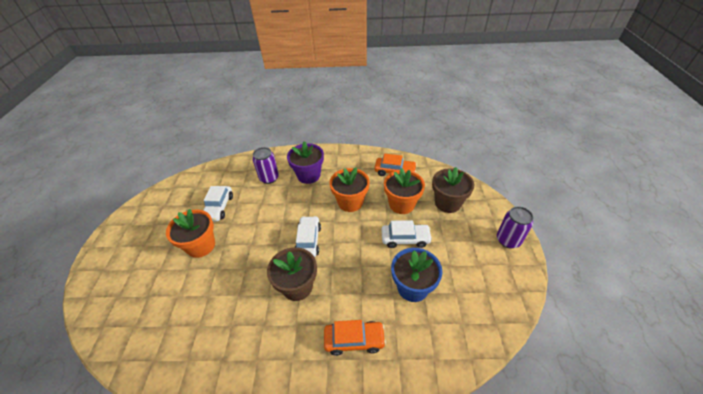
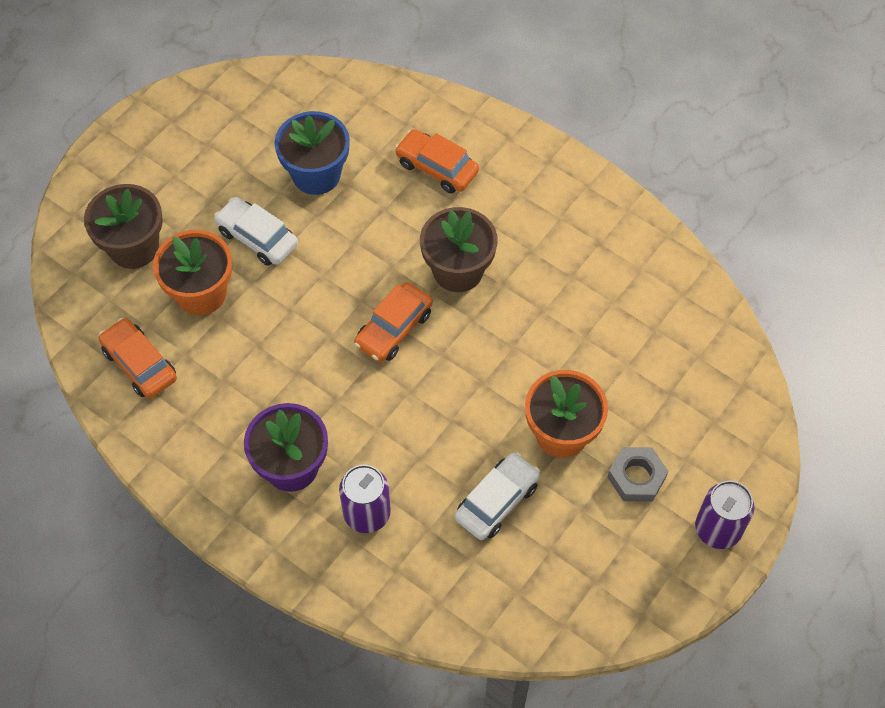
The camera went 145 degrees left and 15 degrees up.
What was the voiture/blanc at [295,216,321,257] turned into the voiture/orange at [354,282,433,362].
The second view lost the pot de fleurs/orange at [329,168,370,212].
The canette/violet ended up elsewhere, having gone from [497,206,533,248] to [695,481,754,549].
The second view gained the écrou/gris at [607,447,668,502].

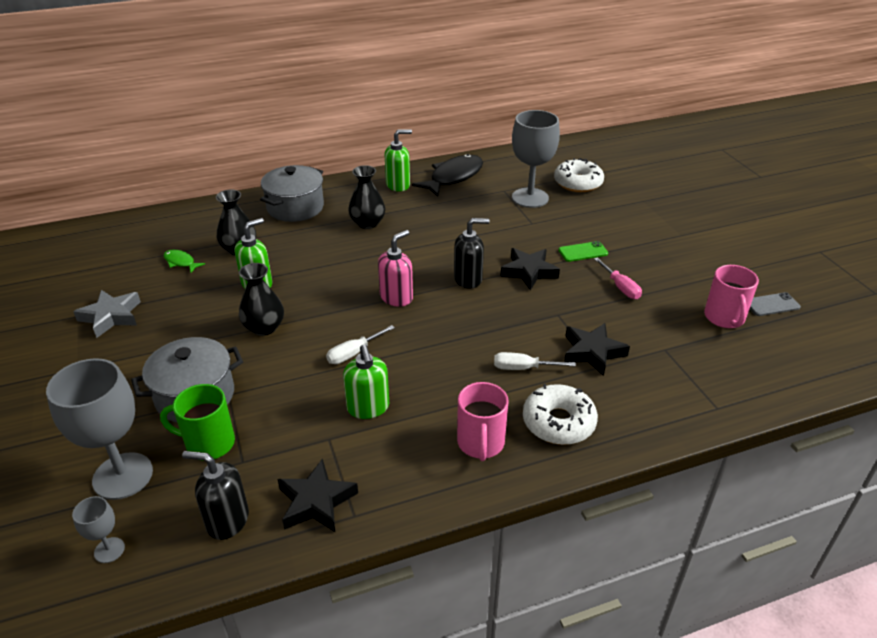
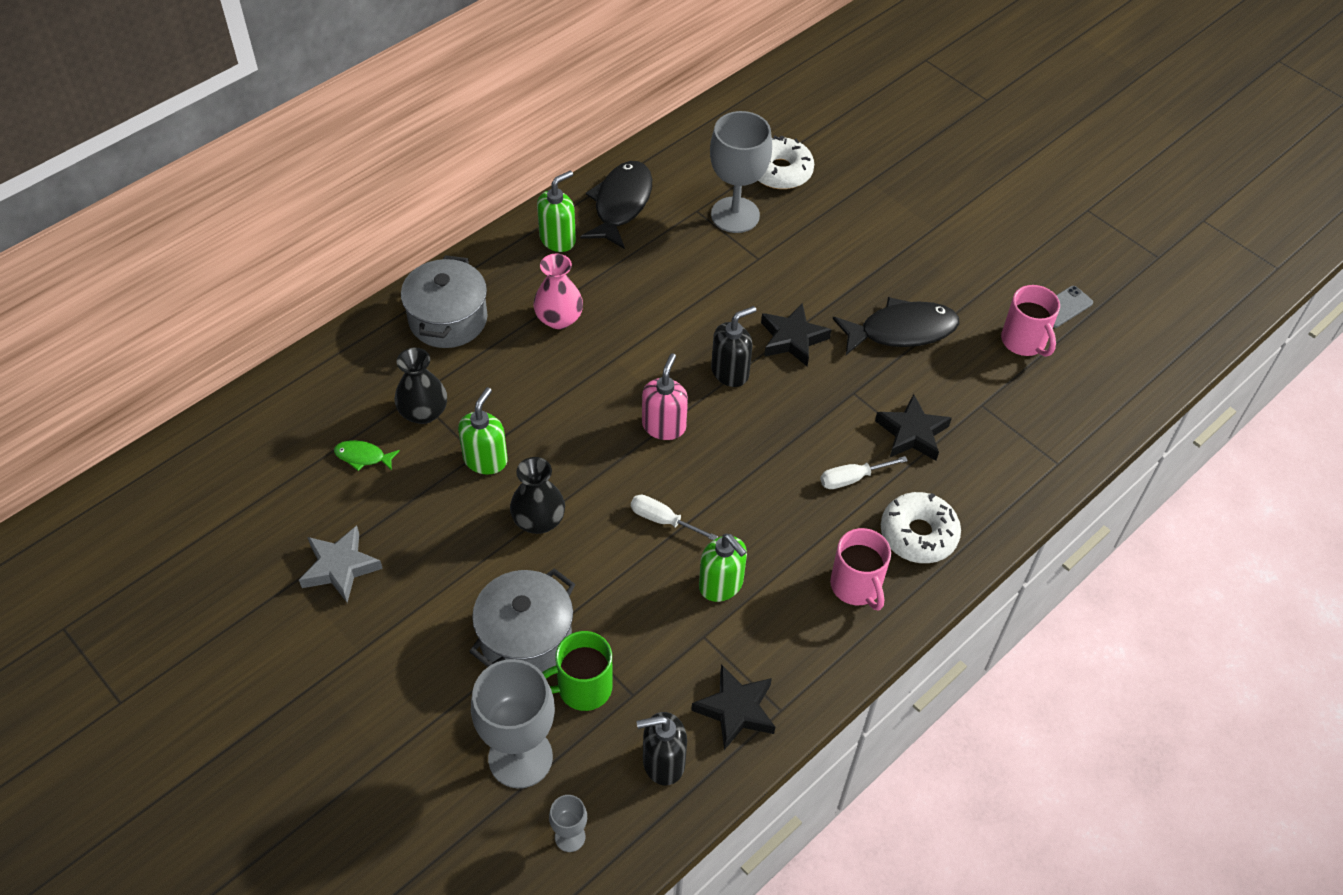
The camera went 25 degrees left and 15 degrees up.
The tournevis/blanc at [326,325,395,364] ended up facing another way, 90 degrees clockwise from before.
What was the vase/noir at [348,165,385,229] turned into the vase/rose at [533,254,583,329].
The second view lost the téléphone/vert at [558,241,608,262].
Where the tournevis/rose stood at [594,257,642,299], the poisson/noir came to stand at [833,297,959,355].

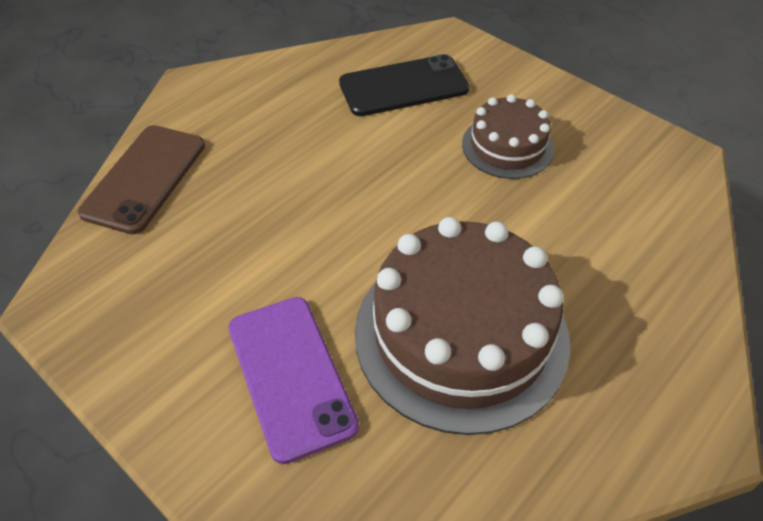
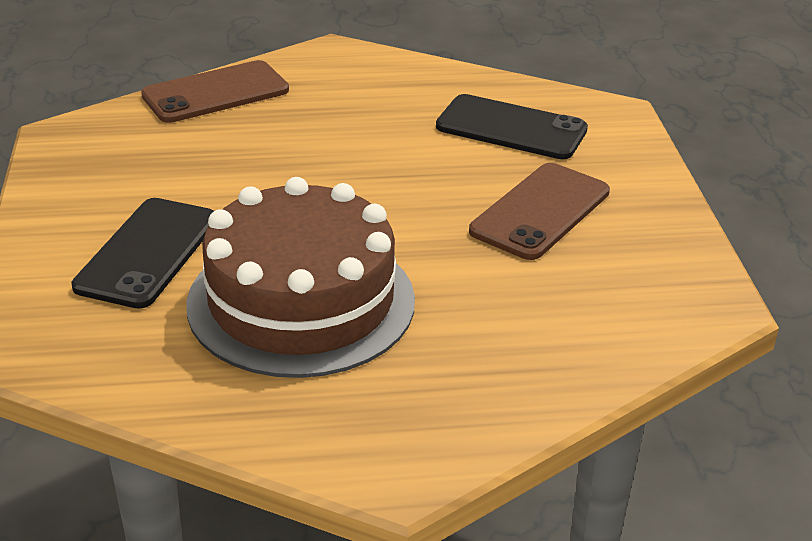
The camera went 40 degrees right and 15 degrees down.
What was the téléphone/violet at [228,297,359,464] turned into the téléphone/noir at [71,198,214,309].
Where the gâteau/marron stood at [462,94,554,179], the téléphone/marron came to stand at [469,163,610,260].

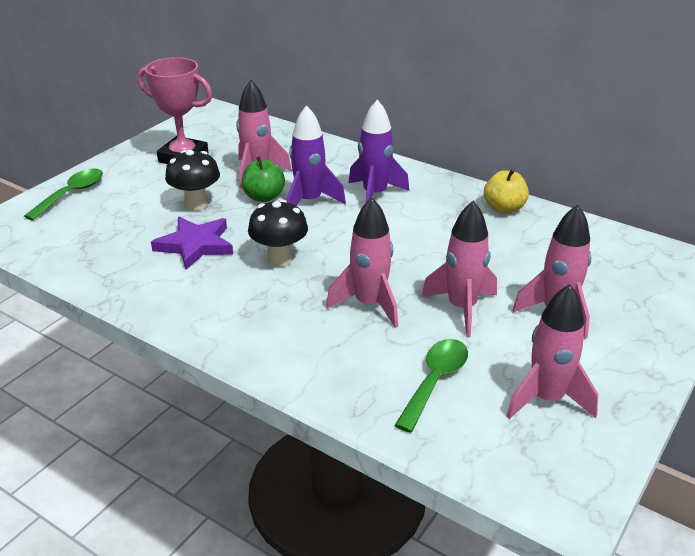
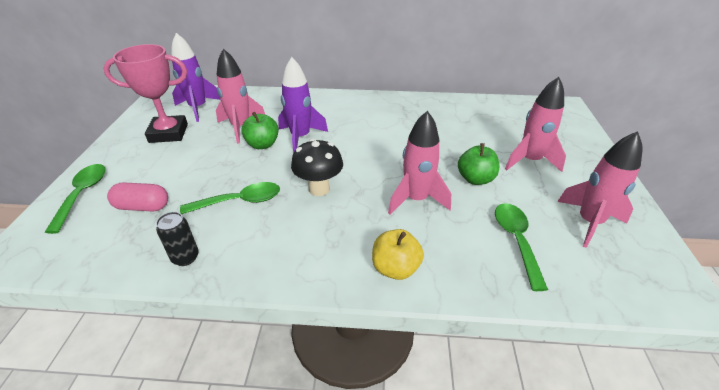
The camera went 30 degrees left and 5 degrees up.
Where the étoile/violet stood at [151,217,233,270], the cuillère/vert came to stand at [180,182,280,214].
The second view lost the champignon/noir at [165,150,220,211].
The fusée/violet ended up elsewhere, having gone from [349,99,409,202] to [171,33,221,122].
Where the fusée/rose stood at [421,201,497,337], the pomme/vert came to stand at [458,143,499,185].
The pomme/jaune ended up elsewhere, having gone from [484,169,529,214] to [372,229,424,280].
The second view gained the gélule/rose at [107,182,168,211].
The second view gained the canette/noir at [156,212,199,266].

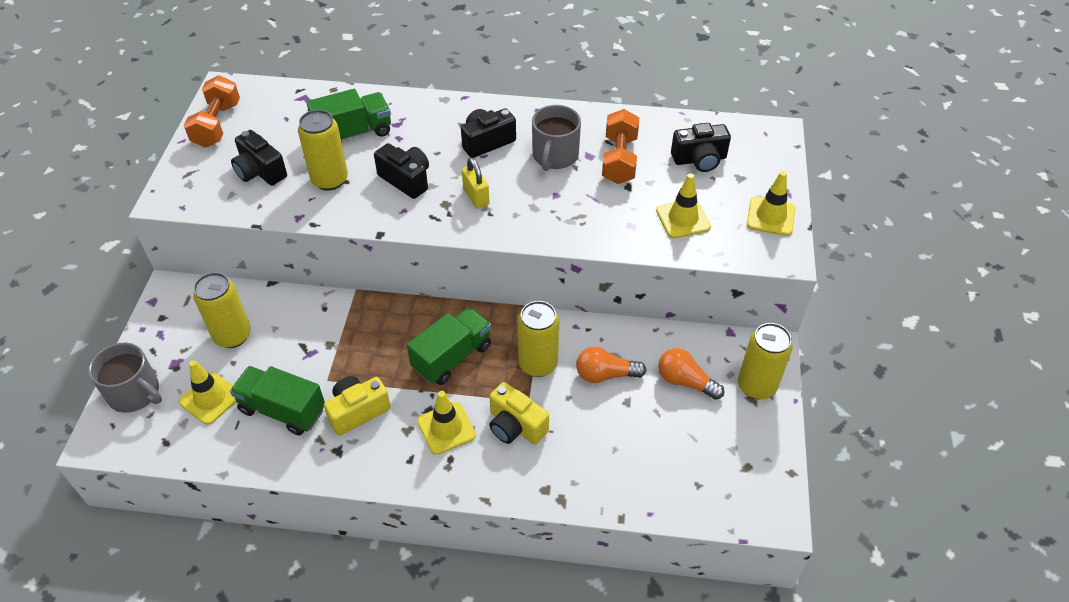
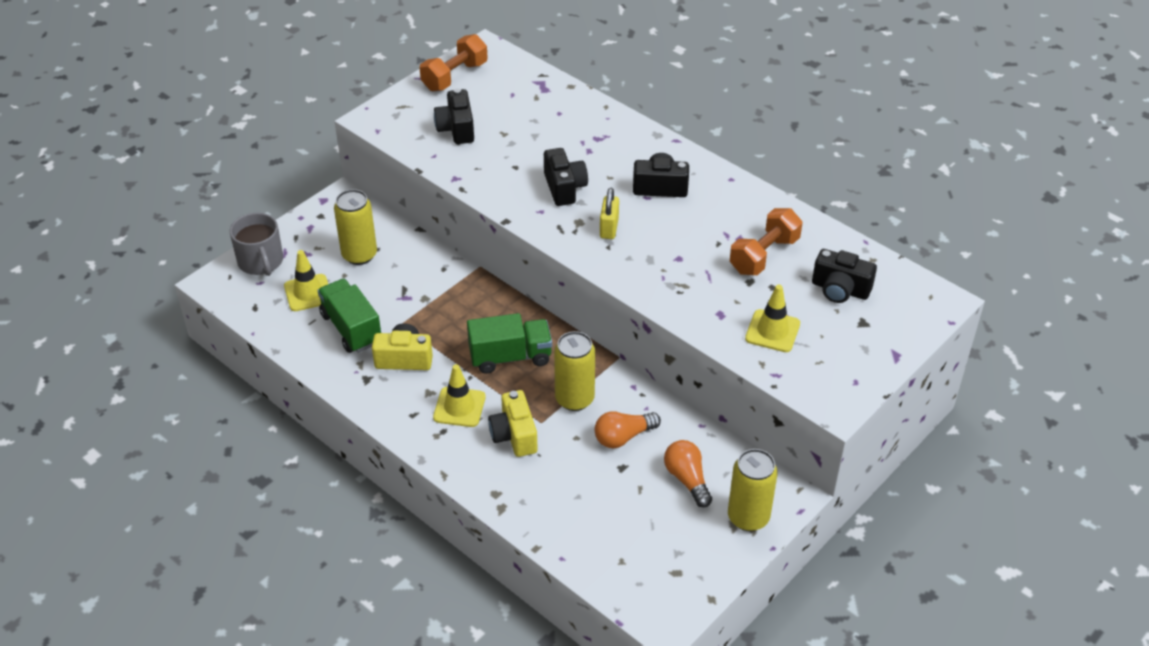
The camera went 35 degrees right and 5 degrees down.
The second view lost the canette/jaune at [298,110,348,191].
The second view lost the camion/vert at [307,89,391,143].
The second view lost the tasse/gris at [532,105,581,171].
The ampoule/orange at [576,347,646,383] ended up facing another way, 60 degrees counterclockwise from before.
The second view lost the cône de chantier/jaune at [747,171,795,236].

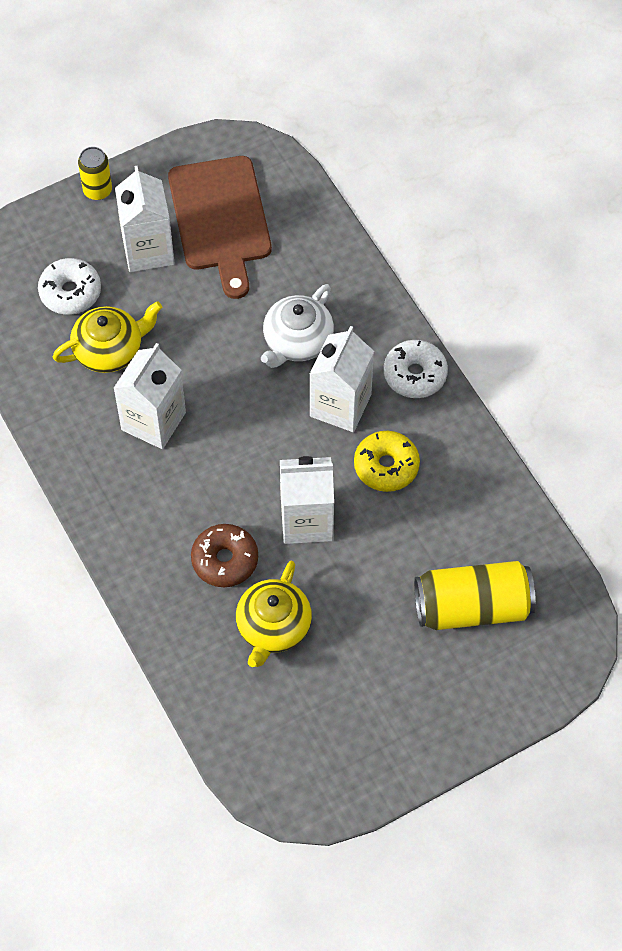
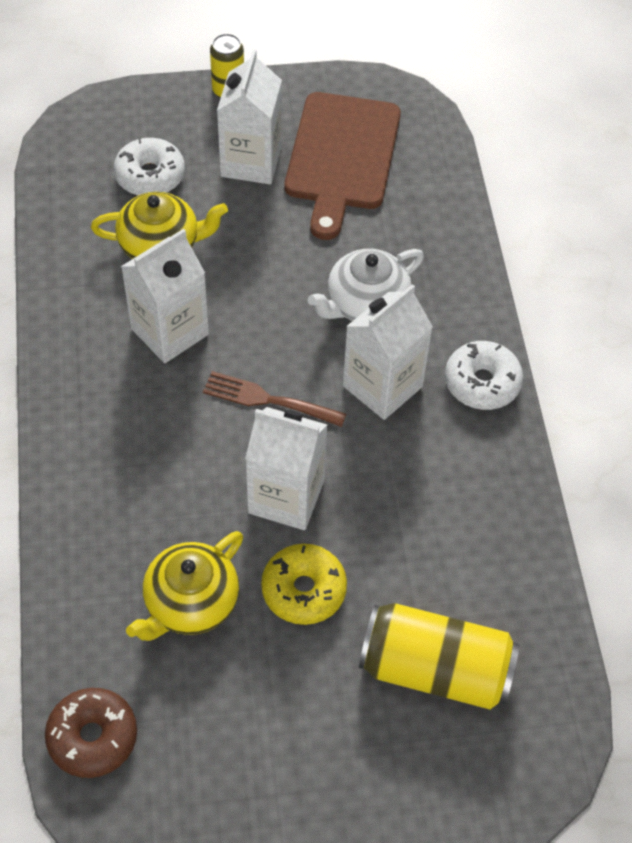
The camera went 20 degrees right and 5 degrees down.
The beignet/marron ended up elsewhere, having gone from [191,524,258,587] to [45,688,137,778].
The beignet/jaune ended up elsewhere, having gone from [354,431,420,492] to [261,544,347,625].
The second view gained the fourchette/marron at [203,371,346,427].

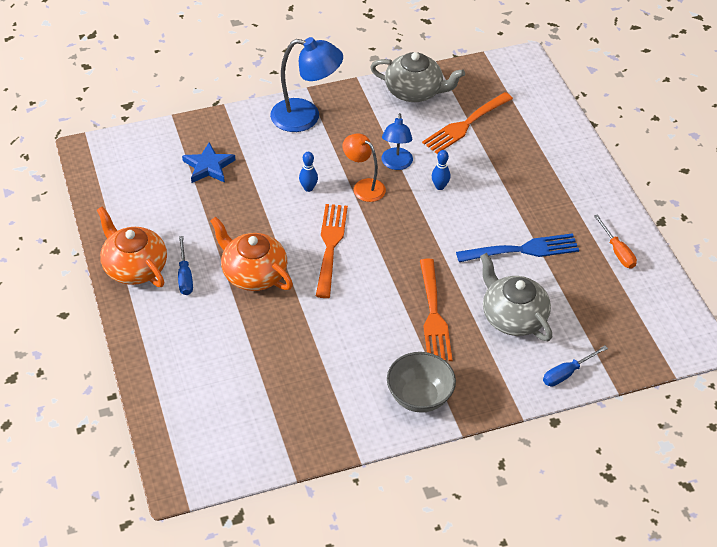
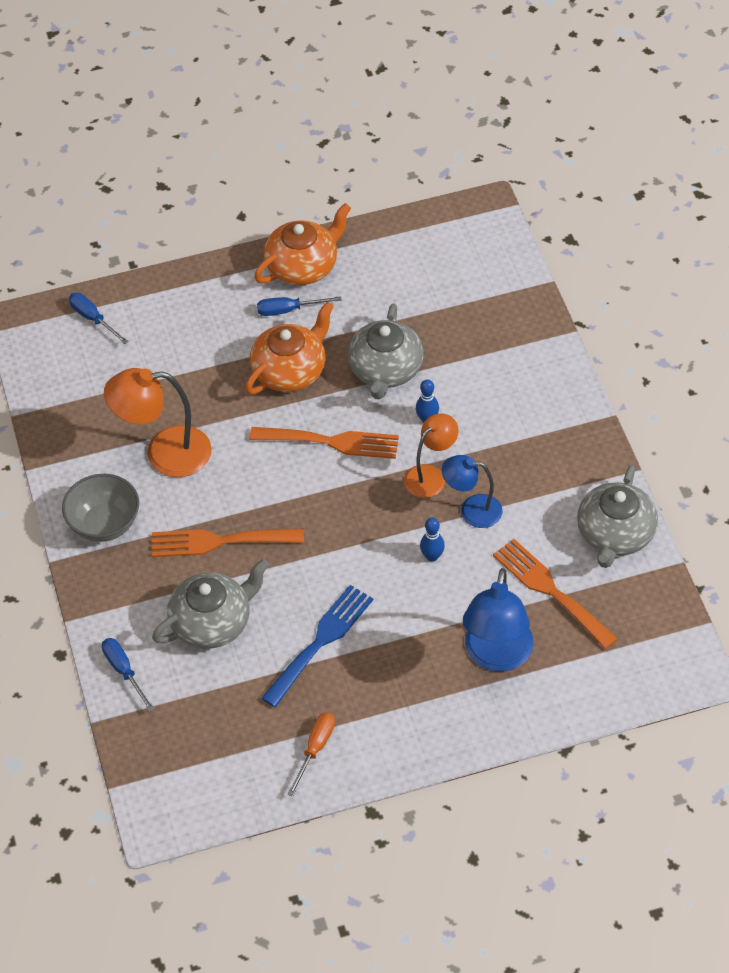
The camera went 95 degrees right and 5 degrees up.
The second view lost the étoile/bleu at [182,142,235,183].
The lampe/bleu ended up elsewhere, having gone from [270,37,343,132] to [463,568,533,672].
The fourchette/bleu at [456,233,579,262] ended up facing another way, 135 degrees counterclockwise from before.
The tournevis/orange at [594,214,637,269] ended up facing another way, 135 degrees clockwise from before.
The second view gained the tournevis/bleu at [69,293,129,344].
The second view gained the lampe/orange at [104,368,212,477].
The second view gained the théière/gris at [348,303,424,399].

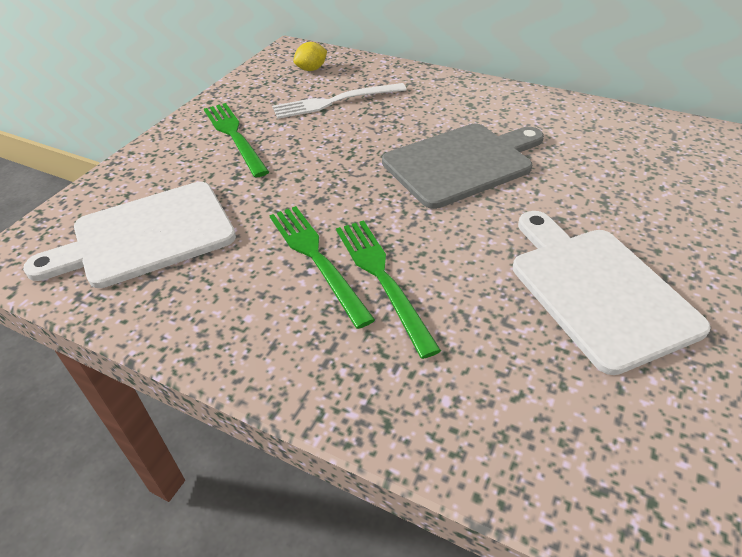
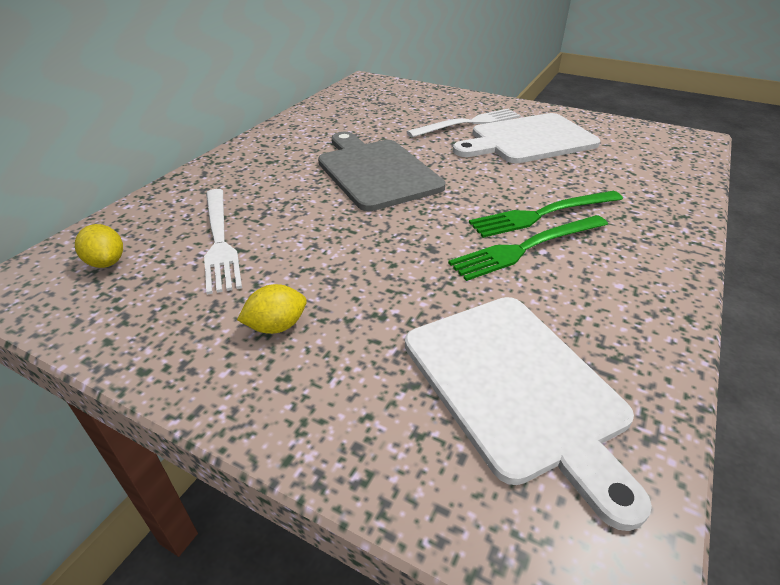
The camera went 90 degrees left and 5 degrees down.
Where the fourchette/vert stood at [204,103,269,178], the citron/jaune came to stand at [237,284,307,334].
The second view gained the fourchette/blanc at [406,109,521,138].

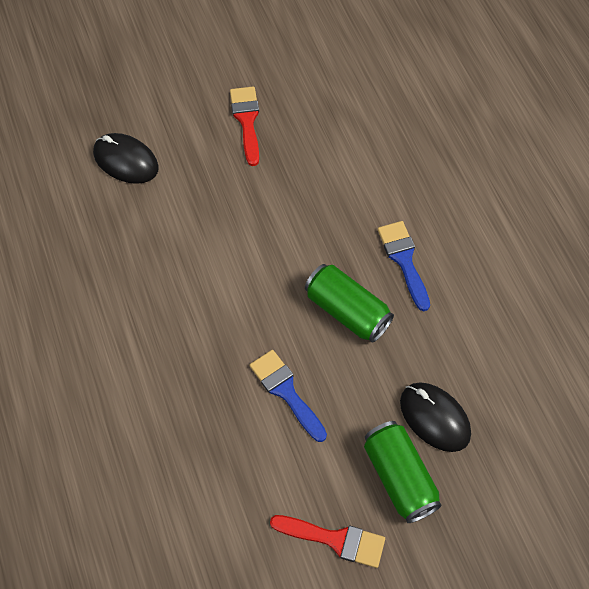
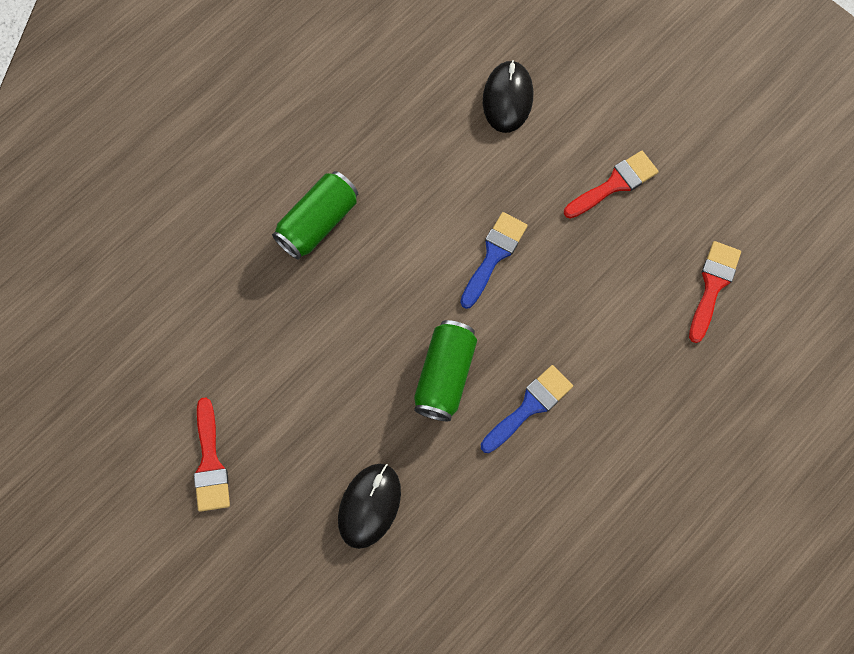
The camera went 65 degrees right and 10 degrees up.
The pinceau/bleu ended up elsewhere, having gone from [250,350,327,442] to [460,212,528,309].
The canette/vert ended up elsewhere, having gone from [364,421,442,523] to [272,171,358,260].
The second view gained the pinceau/rouge at [689,241,741,343].

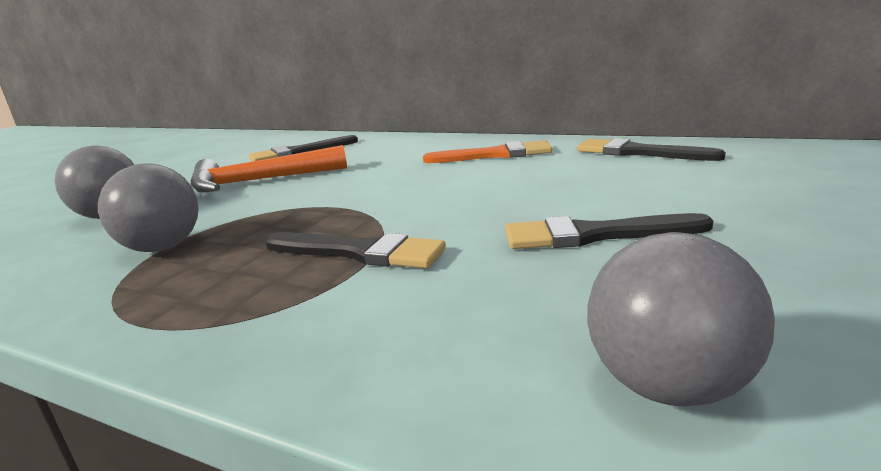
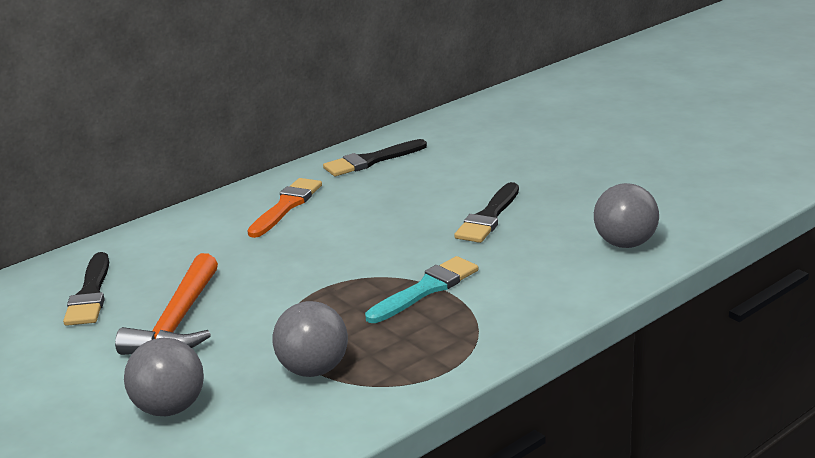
The camera went 65 degrees left and 5 degrees up.
What was the pinceau/noir at [265,232,446,268] turned into the pinceau/turquoise at [365,256,478,323].

